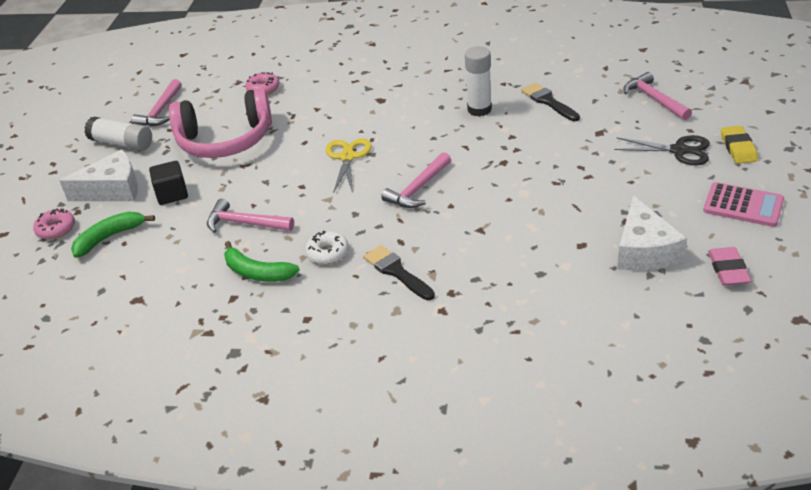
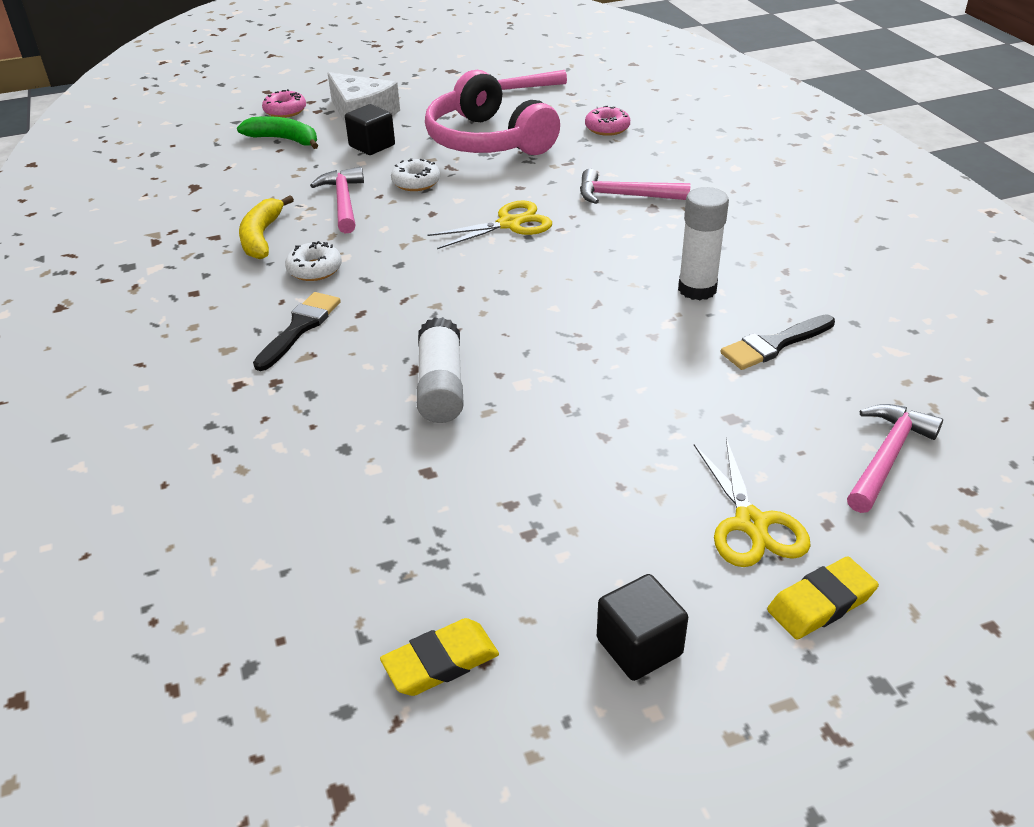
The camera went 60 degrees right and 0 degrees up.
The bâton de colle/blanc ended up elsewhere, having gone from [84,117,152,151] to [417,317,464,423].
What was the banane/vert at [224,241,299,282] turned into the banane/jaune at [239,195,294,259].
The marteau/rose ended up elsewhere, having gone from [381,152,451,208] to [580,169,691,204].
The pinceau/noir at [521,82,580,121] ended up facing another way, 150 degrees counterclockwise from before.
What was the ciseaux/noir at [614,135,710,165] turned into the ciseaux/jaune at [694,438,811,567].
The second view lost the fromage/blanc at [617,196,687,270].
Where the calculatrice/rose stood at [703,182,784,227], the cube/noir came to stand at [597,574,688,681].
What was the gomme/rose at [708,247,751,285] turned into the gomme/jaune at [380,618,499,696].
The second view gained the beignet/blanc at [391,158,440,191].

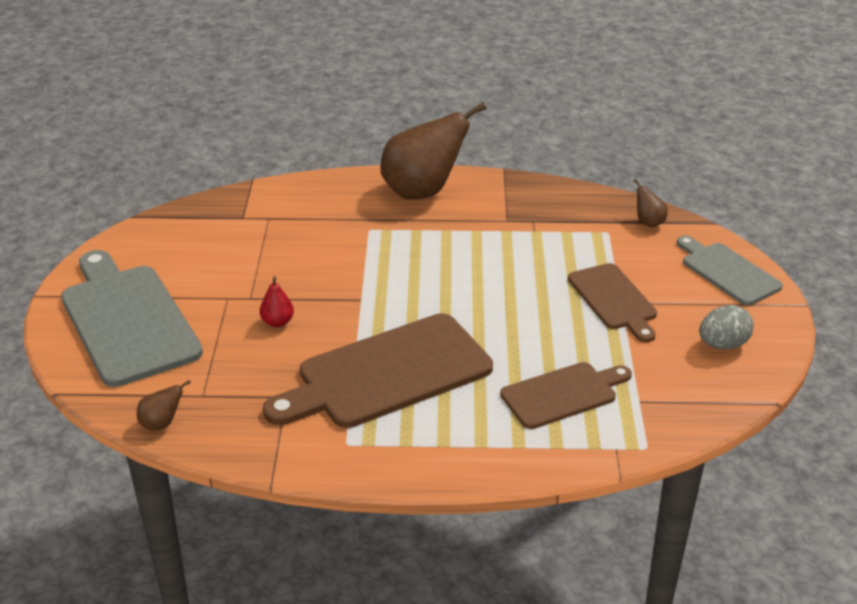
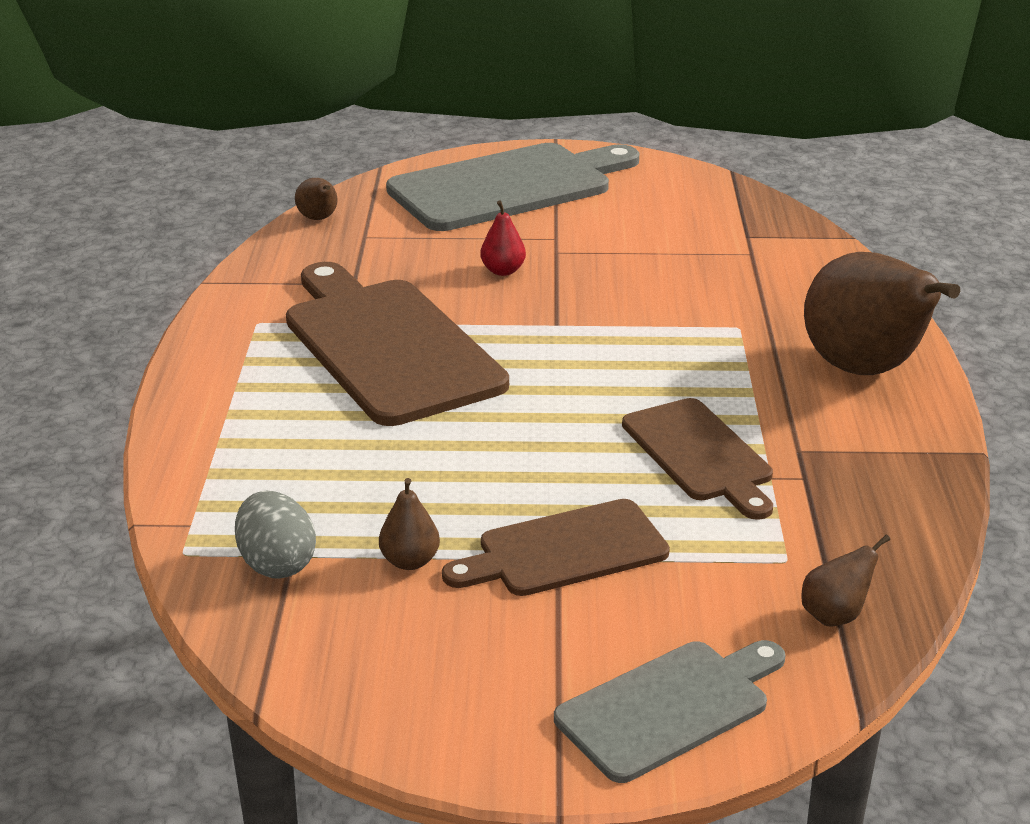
The camera went 90 degrees right and 5 degrees down.
The planche à découper/marron ended up elsewhere, having gone from [500,362,632,429] to [622,398,773,520].
The œuf/gris ended up elsewhere, having gone from [699,305,754,349] to [235,491,316,579].
The second view gained the poire/marron at [379,478,440,570].

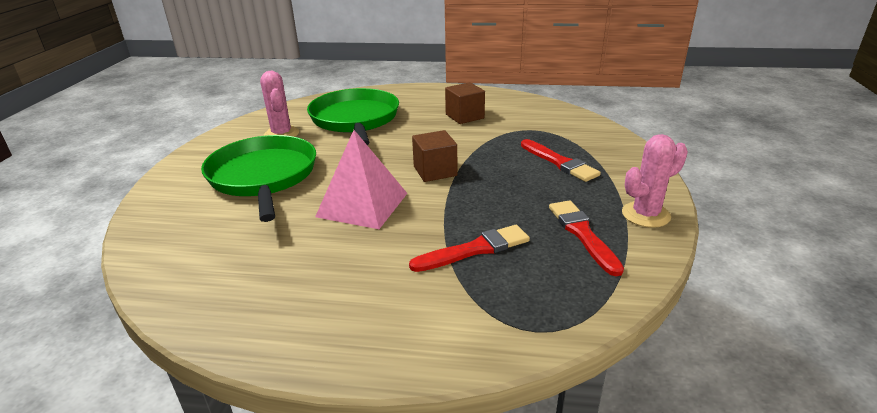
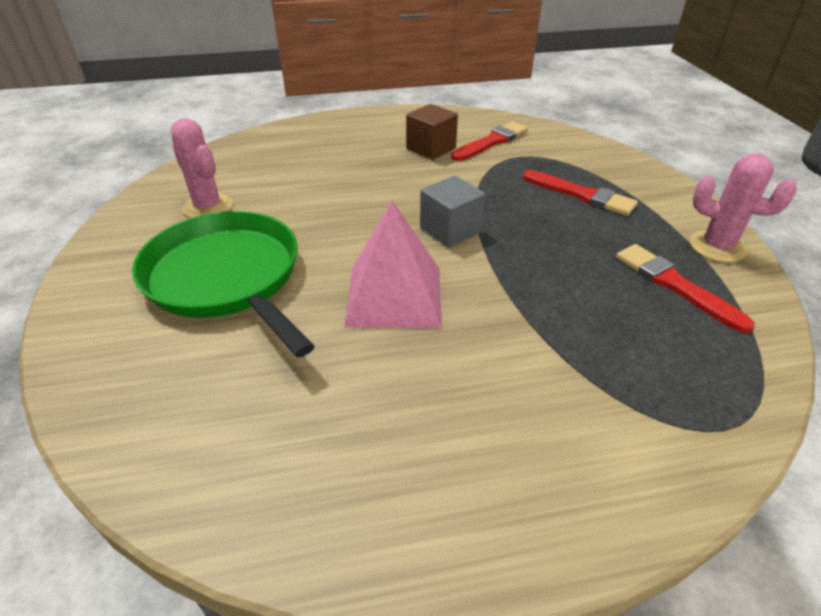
The camera went 20 degrees left and 10 degrees up.
The second view lost the poêle/vert at [307,88,399,145].
The pinceau/rouge ended up elsewhere, having gone from [409,225,530,272] to [451,122,528,161].
What was the cube/marron at [412,130,458,182] turned into the cube/gris at [420,176,486,248].
The cactus/rose at [622,134,688,228] ended up facing another way, 75 degrees clockwise from before.

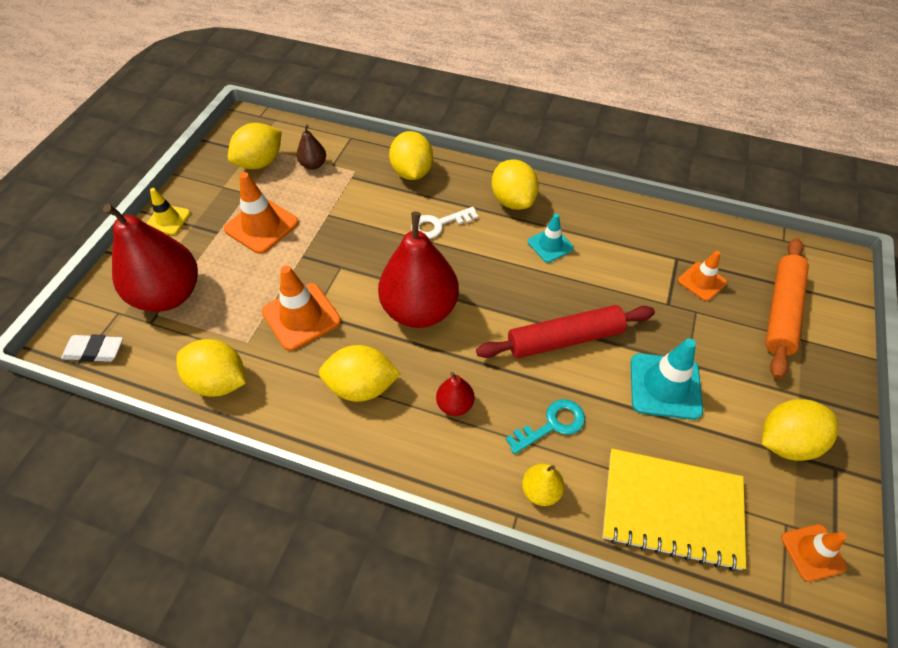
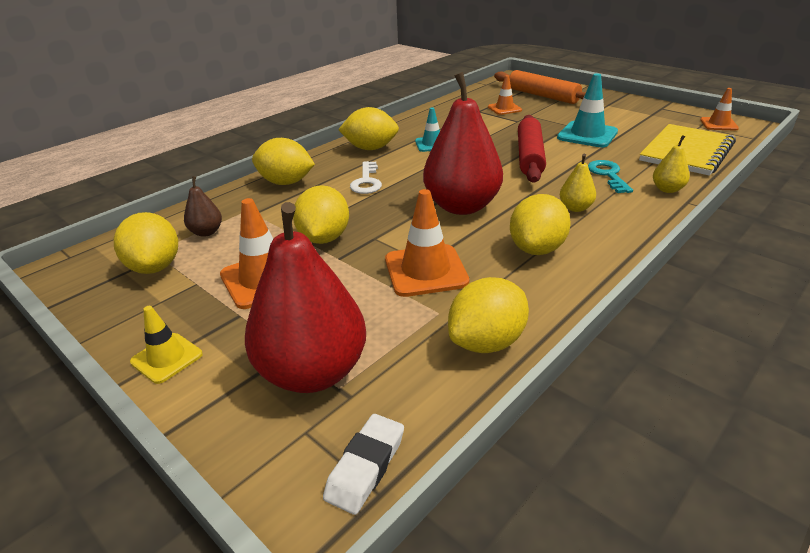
The camera went 65 degrees left and 20 degrees down.
What was the poire/rouge at [436,372,474,416] turned into the poire/jaune at [560,154,596,212].
The citron/jaune ended up elsewhere, having gone from [762,399,838,461] to [293,185,349,244].

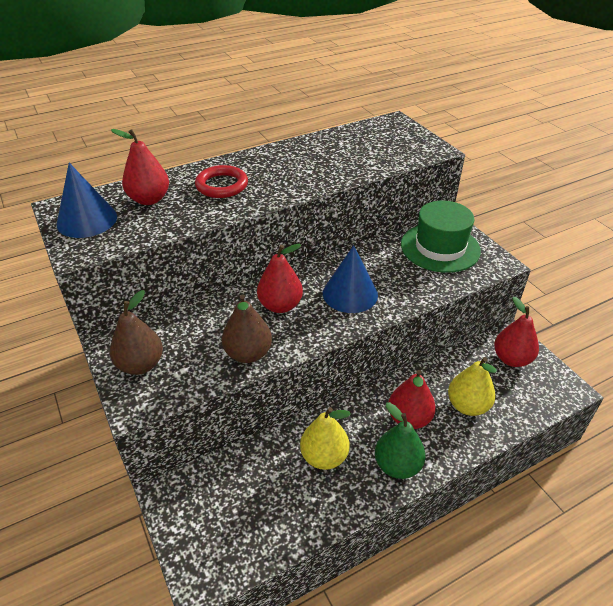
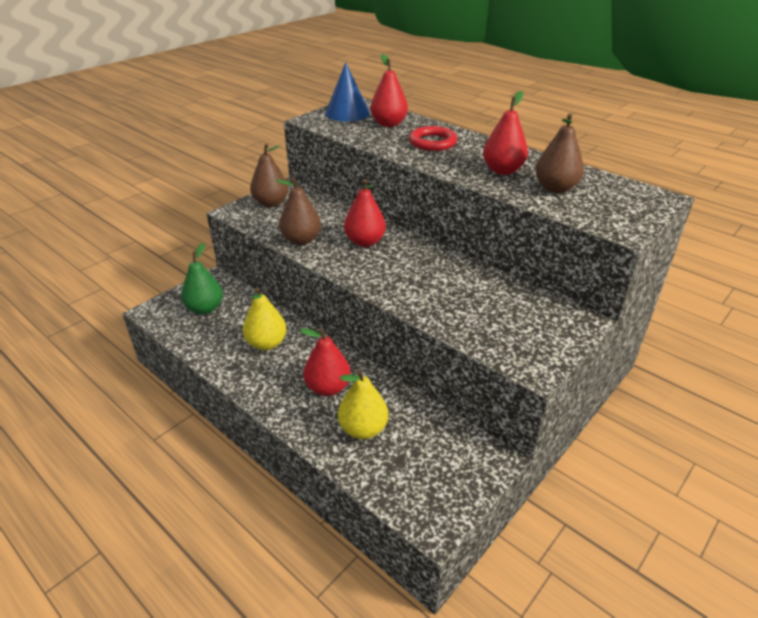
The camera went 70 degrees right and 5 degrees down.
The second view lost the cône/bleu at [323,245,378,313].
The poire/vert ended up elsewhere, having gone from [375,402,426,479] to [181,242,223,314].
The second view lost the chapeau/vert at [401,201,481,273].
The poire/rouge ended up elsewhere, having gone from [494,297,539,367] to [483,91,528,175].
The second view gained the poire/marron at [535,113,584,193].

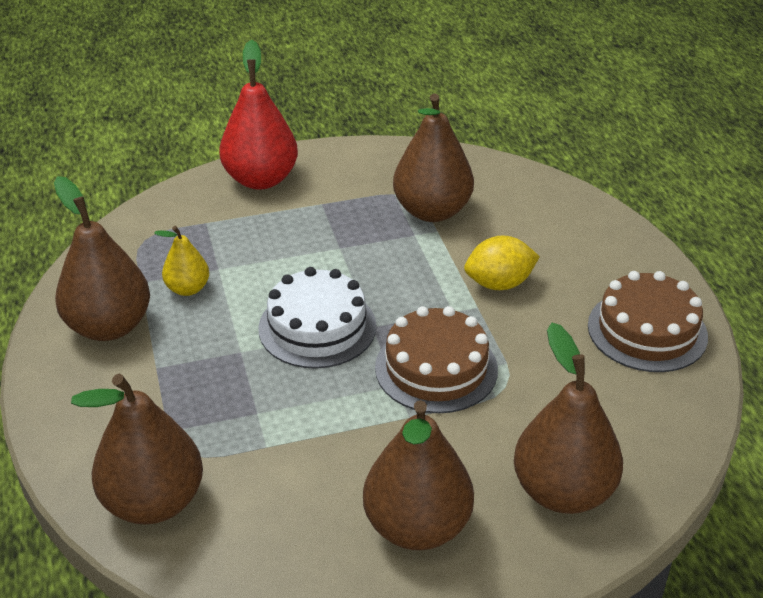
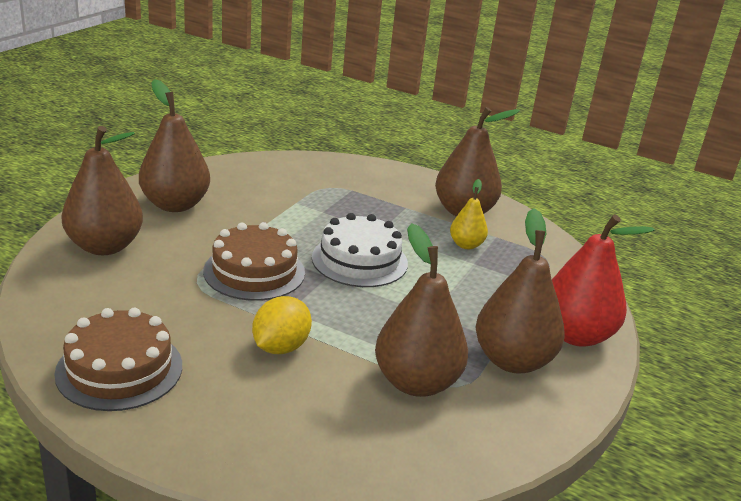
The camera went 130 degrees right and 10 degrees down.
The poire/marron ended up elsewhere, having gone from [71,374,203,524] to [476,208,565,373].

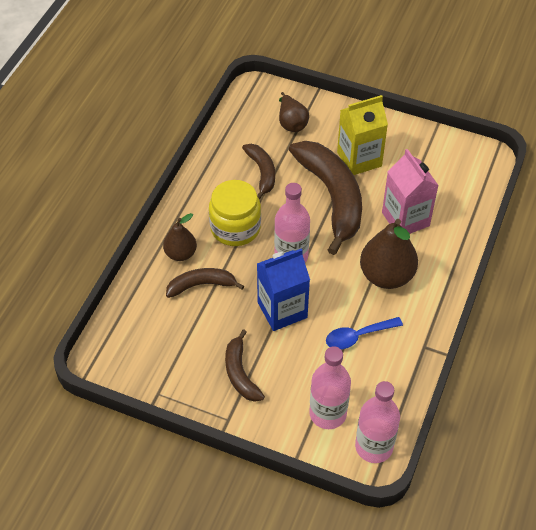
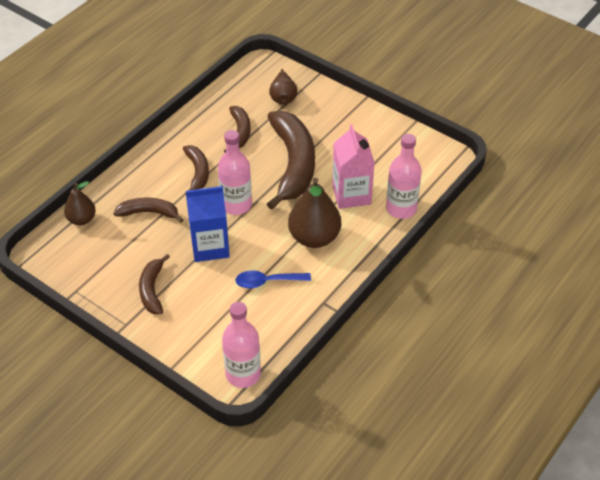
The camera went 15 degrees right and 5 degrees down.
The poire/marron ended up elsewhere, having gone from [163,213,197,261] to [64,181,96,225].
Where the bocal/jaune stood at [209,180,261,246], the banane/marron came to stand at [183,145,209,190].
The bouteille/rose ended up elsewhere, having gone from [309,346,351,429] to [386,134,422,219].
The second view lost the brique de lait/jaune at [337,95,388,175].

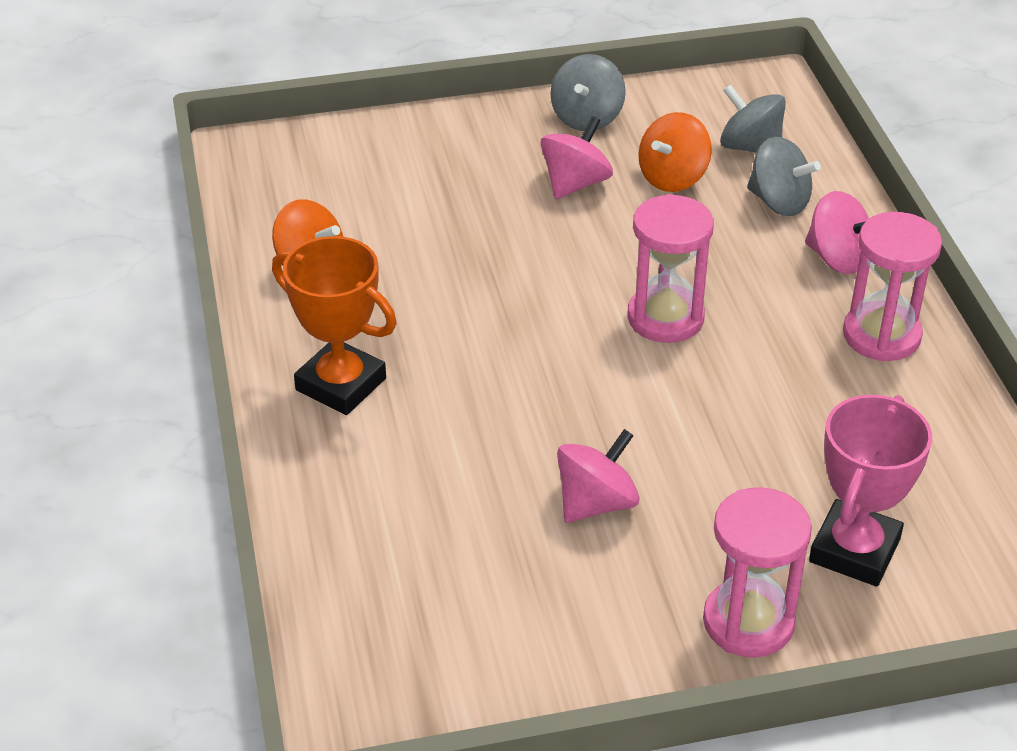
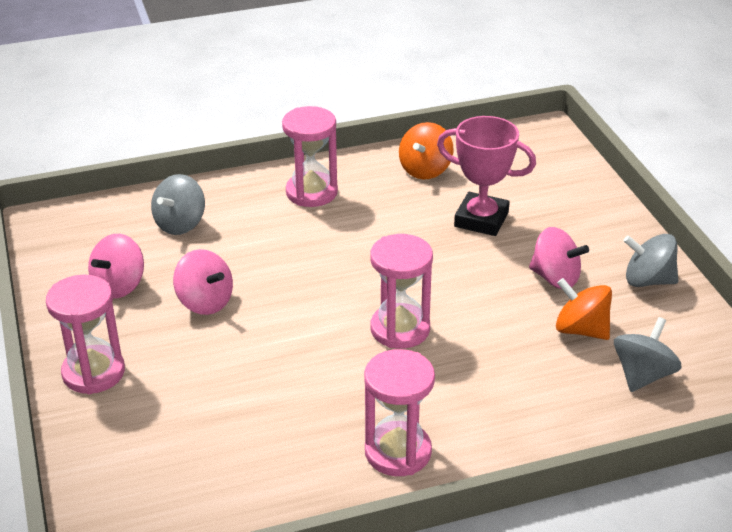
The camera went 85 degrees right and 5 degrees down.
Where the trophée/orange stood at [272,236,396,415], the sablier/rose came to stand at [282,106,338,207].
The toupie/gris ended up elsewhere, having gone from [747,137,821,216] to [151,174,205,235].
The toupie/rose ended up elsewhere, having gone from [805,191,869,274] to [88,234,144,298].
The trophée/rose ended up elsewhere, having gone from [809,395,932,586] to [437,116,536,236].

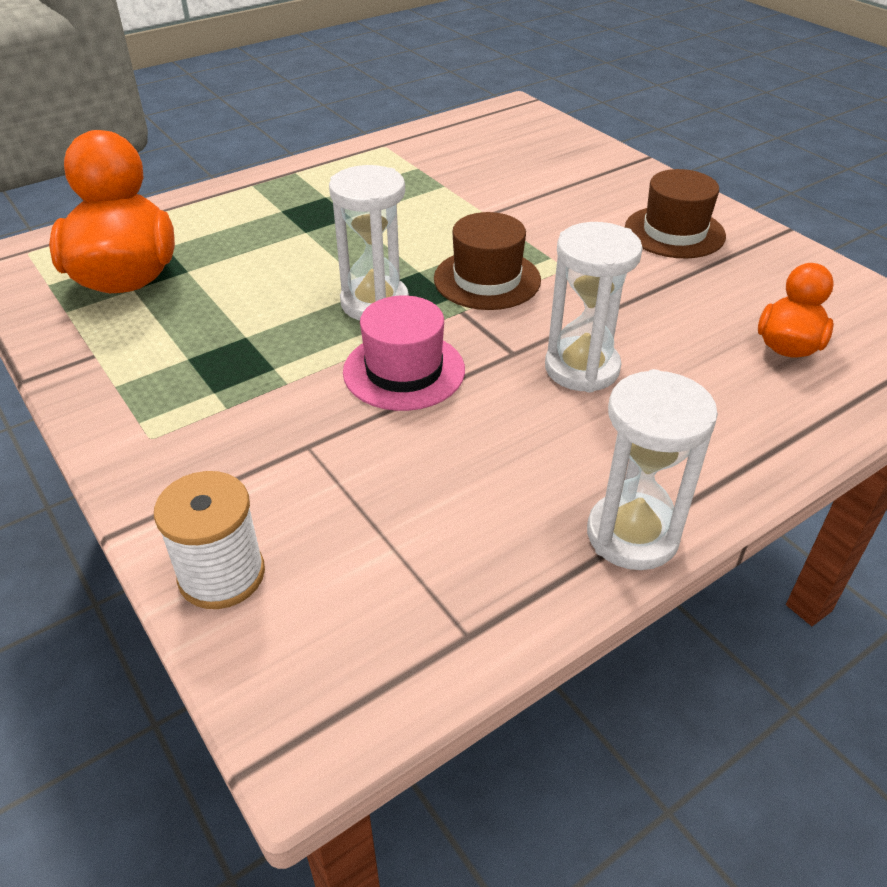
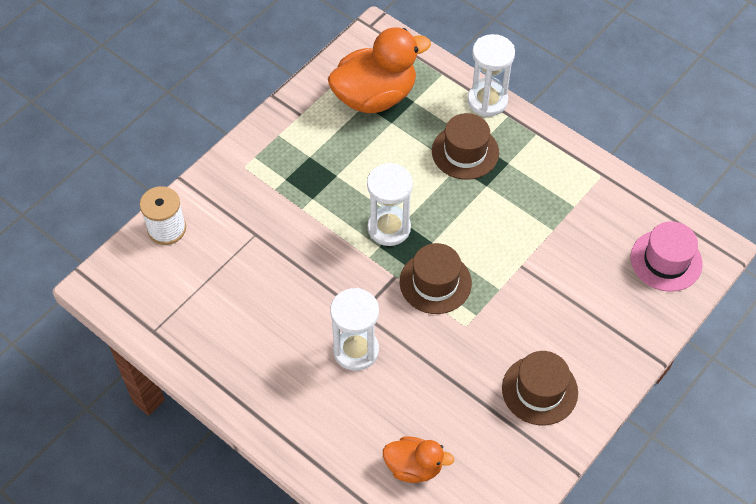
The camera went 75 degrees right and 15 degrees up.
The chapeau/rose ended up elsewhere, having gone from [343,296,465,411] to [631,221,702,292].
The sablier/blanc ended up elsewhere, having gone from [587,369,718,570] to [468,34,515,117].
The second view gained the chapeau/marron at [432,113,499,180].

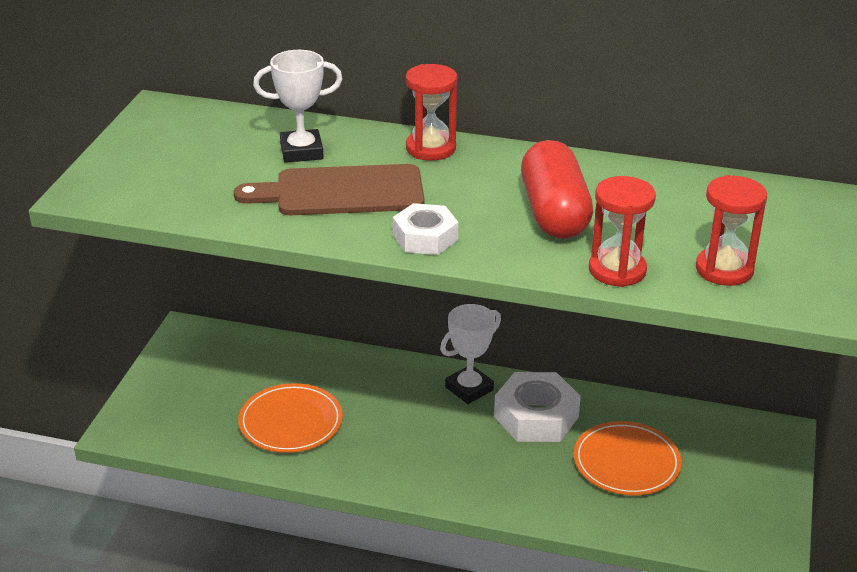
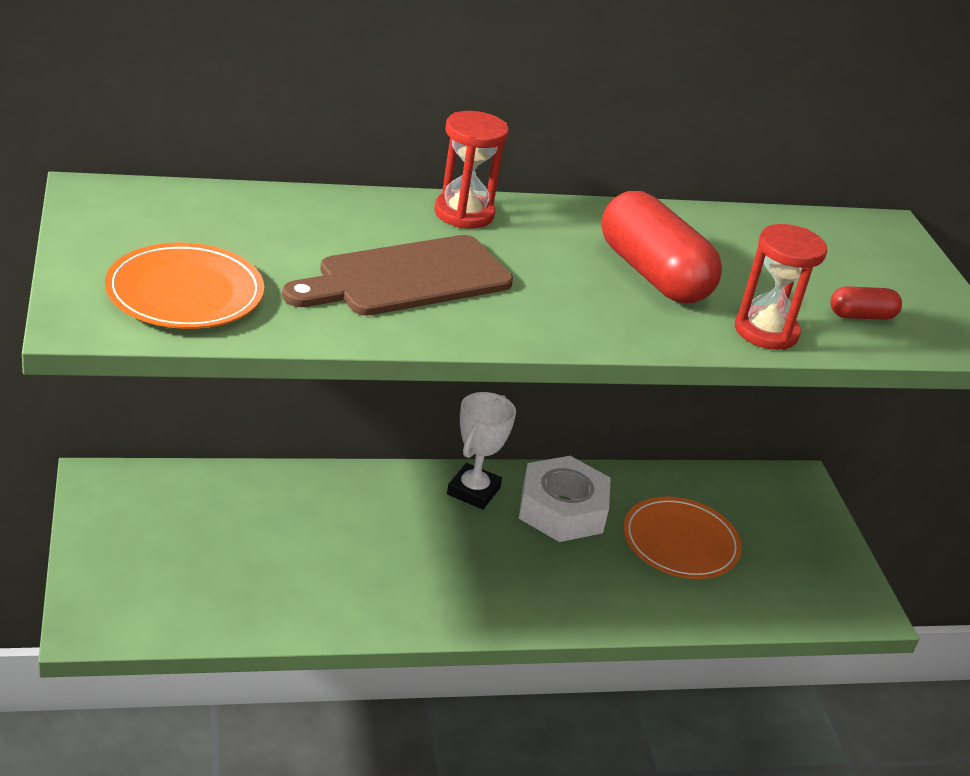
The camera went 30 degrees left and 0 degrees up.
The assiette/orange ended up elsewhere, having gone from [238,383,343,453] to [105,242,264,329].
The second view lost the trophée/blanc at [253,50,343,163].
The second view lost the écrou/blanc at [393,203,458,255].
Where the sablier/rouge stood at [696,175,767,286], the gélule/rouge came to stand at [830,286,902,320].

